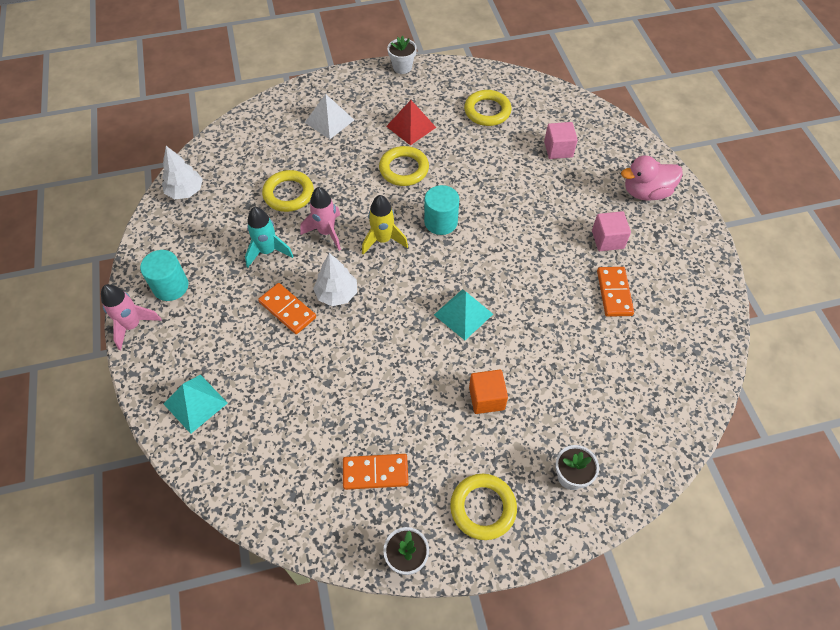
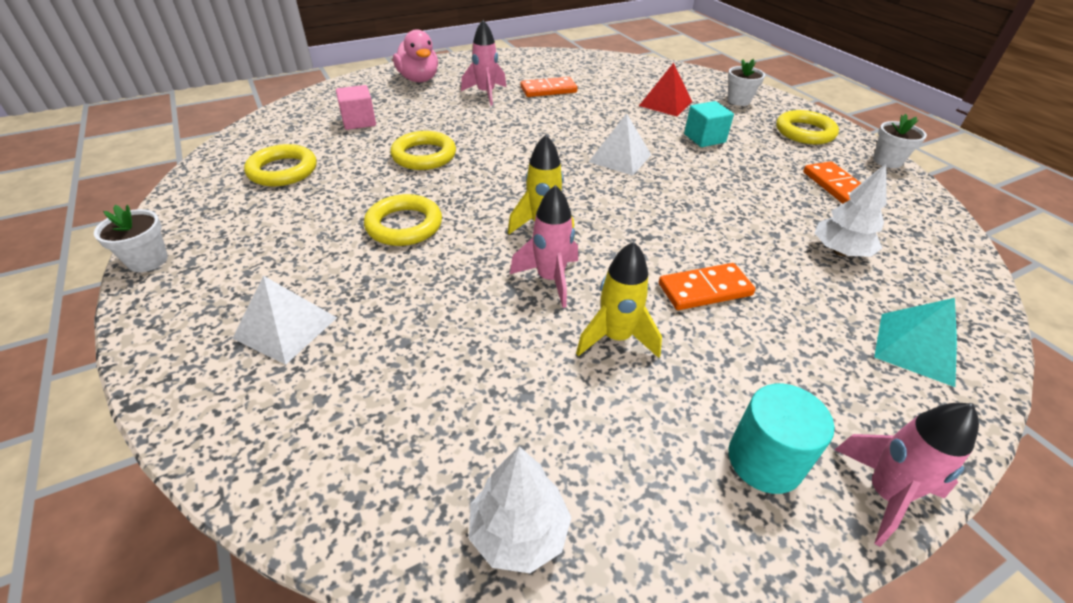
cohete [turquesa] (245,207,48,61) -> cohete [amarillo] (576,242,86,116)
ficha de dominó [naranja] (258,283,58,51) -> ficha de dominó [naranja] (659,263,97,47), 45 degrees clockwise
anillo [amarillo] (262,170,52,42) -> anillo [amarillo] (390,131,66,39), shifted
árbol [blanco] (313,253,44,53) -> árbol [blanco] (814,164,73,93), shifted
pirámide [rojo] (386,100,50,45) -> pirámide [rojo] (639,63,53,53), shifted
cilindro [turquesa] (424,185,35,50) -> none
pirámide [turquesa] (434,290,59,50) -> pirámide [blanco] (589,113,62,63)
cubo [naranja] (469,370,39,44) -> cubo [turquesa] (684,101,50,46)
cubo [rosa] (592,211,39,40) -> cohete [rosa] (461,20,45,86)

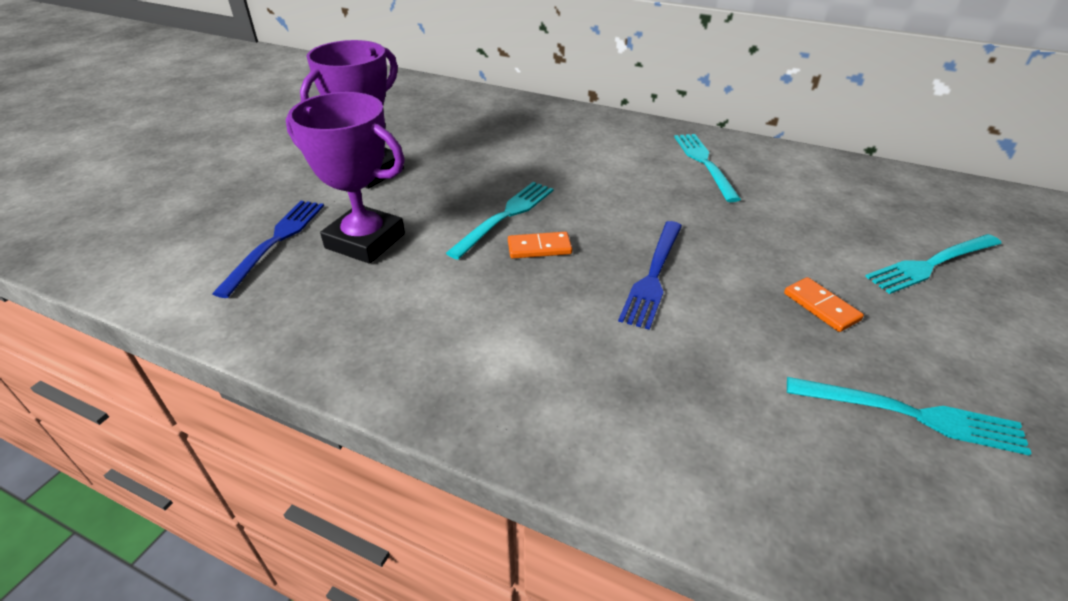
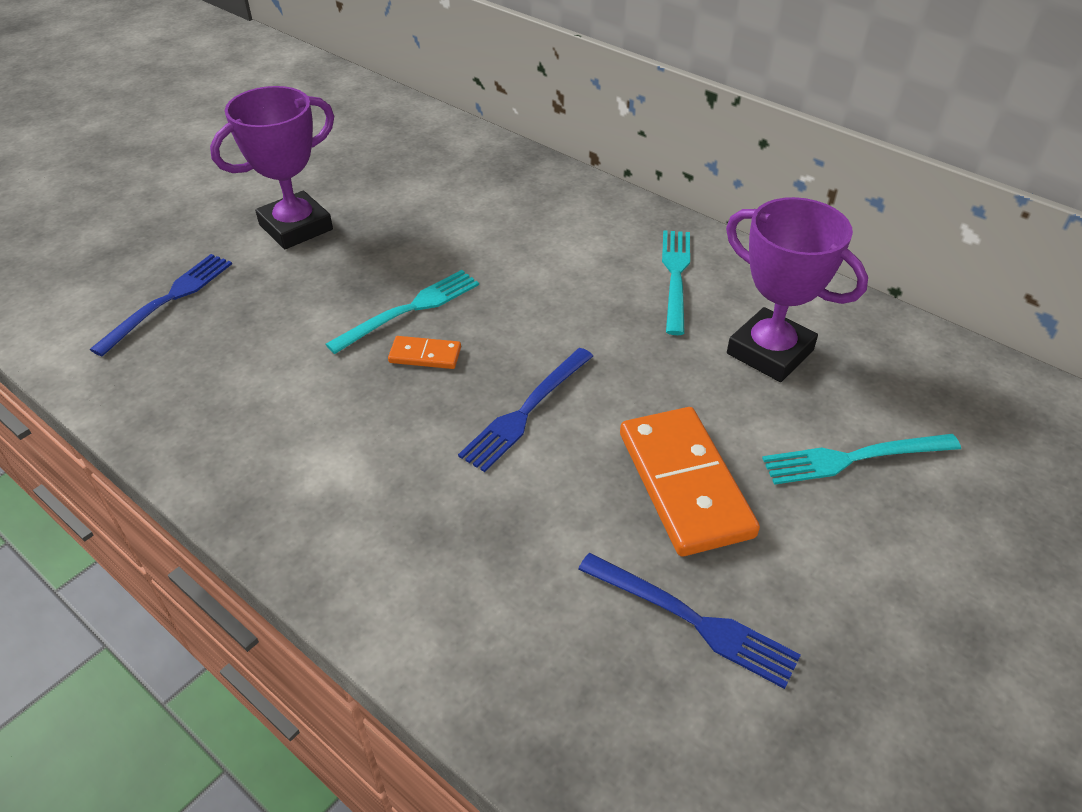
trofeo [morado] (286,92,119,172) -> trofeo [morado] (726,197,142,185), shifted
ficha de dominó [naranja] (784,277,80,55) -> ficha de dominó [naranja] (620,407,140,149), x2.14
tenedor [turquesa] (787,377,244,79) -> tenedor [azul] (578,553,223,136)

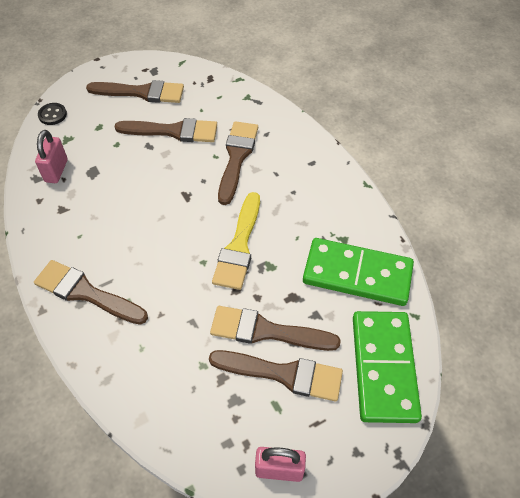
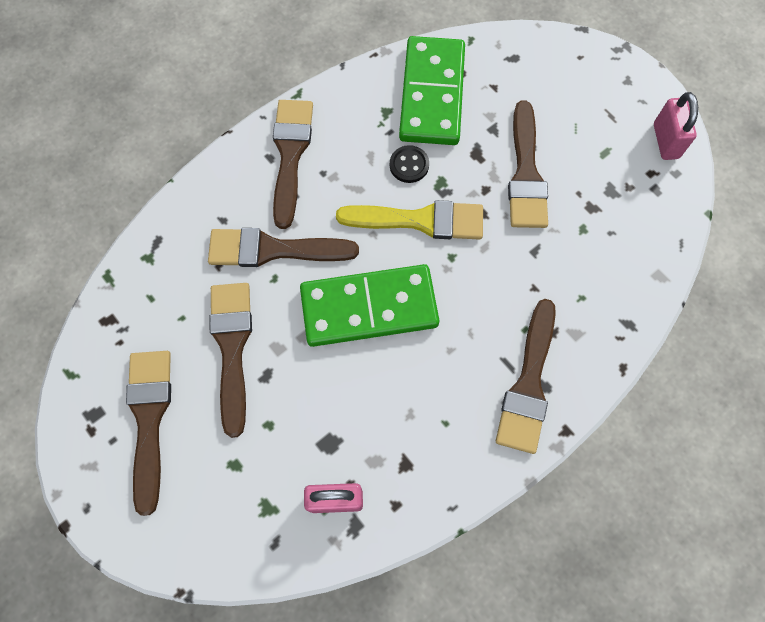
botón [negro] (38,103,29,22) -> botón [negro] (390,145,39,38), shifted
pincel [marrón] (209,350,134,51) -> pincel [marrón] (273,100,40,129), shifted
ficha de dominó [verde] (353,311,69,112) -> ficha de dominó [verde] (300,264,139,83), shifted

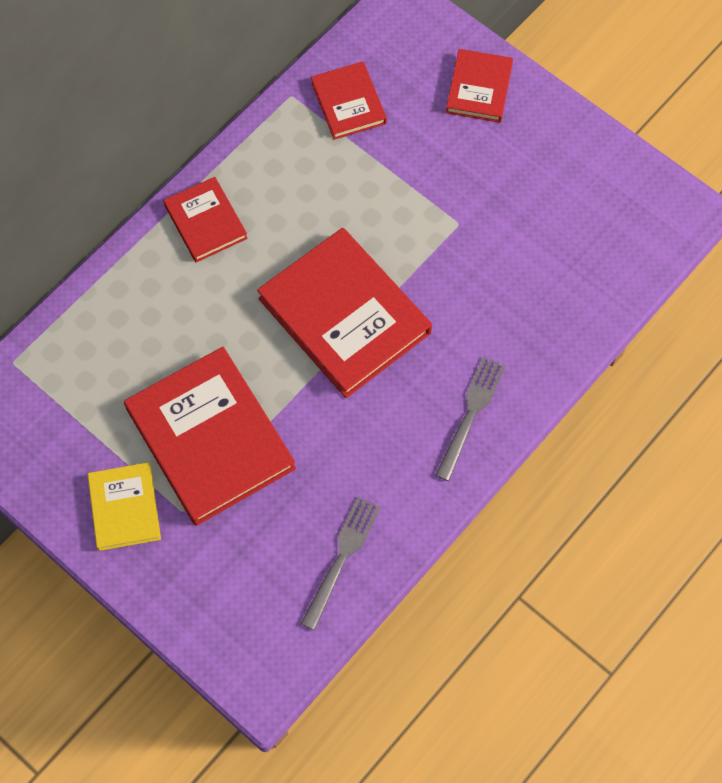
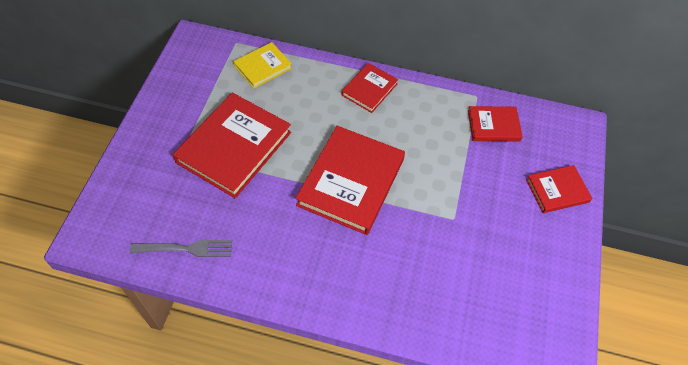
libro [amarillo] (88,462,73,89) -> libro [amarillo] (233,42,59,47), shifted
libro [rojo] (311,61,76,79) -> libro [rojo] (468,106,55,36), 45 degrees clockwise
tenedor [gris] (435,356,71,125) -> none

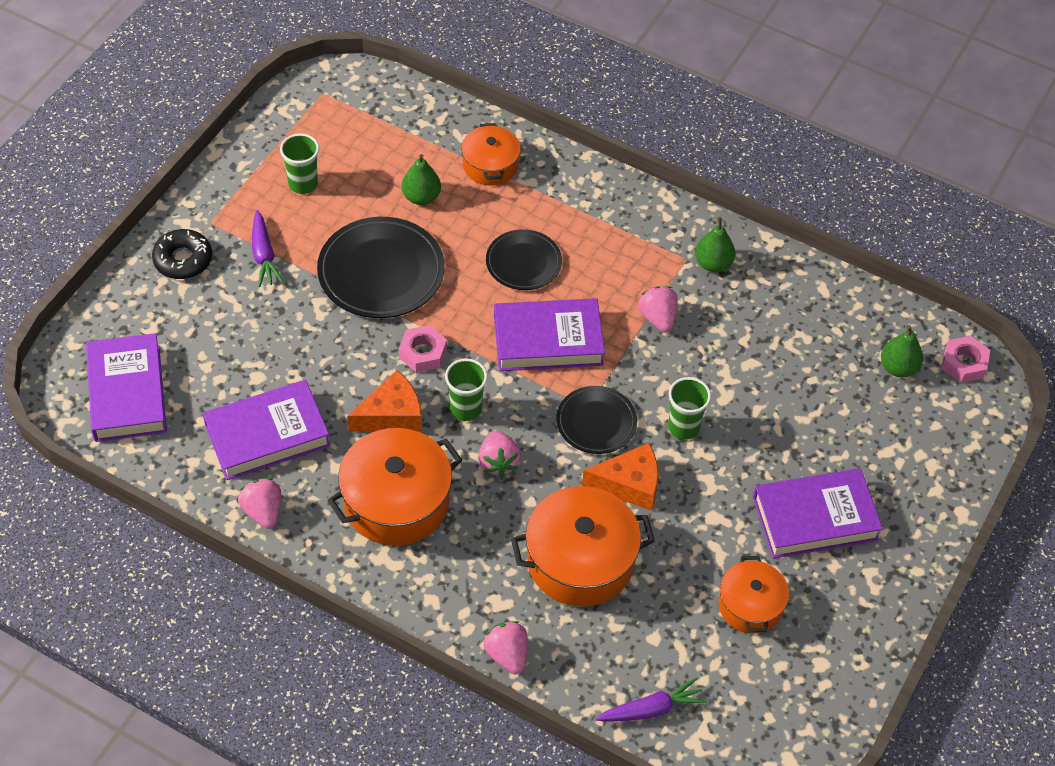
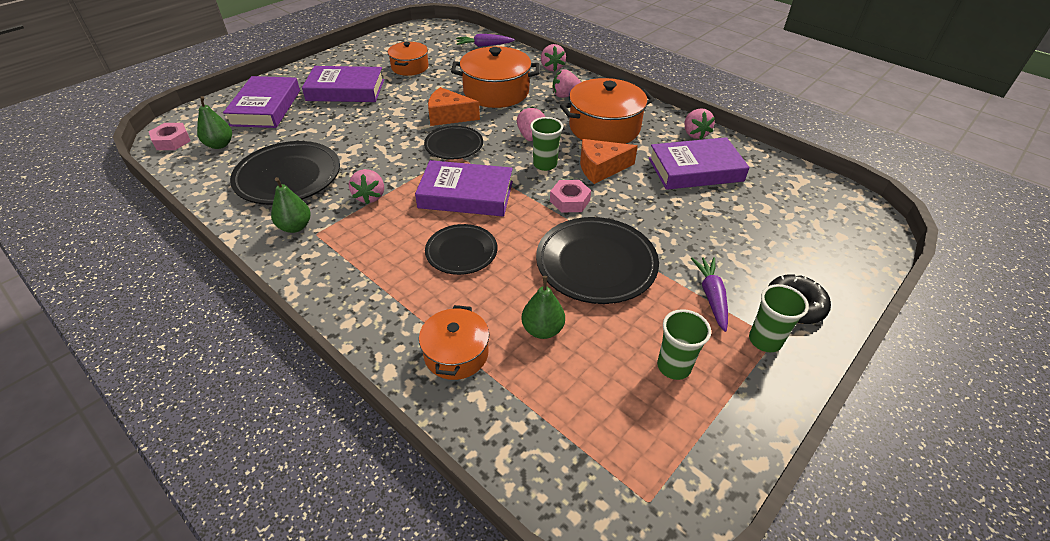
libro [morado] (86,333,81,109) -> libro [morado] (223,76,77,52), shifted
vaso [verde] (668,377,43,63) -> vaso [verde] (749,284,60,68), shifted
none -> plato [negro] (230,141,110,64)
none -> fresa [rosa] (553,69,28,29)

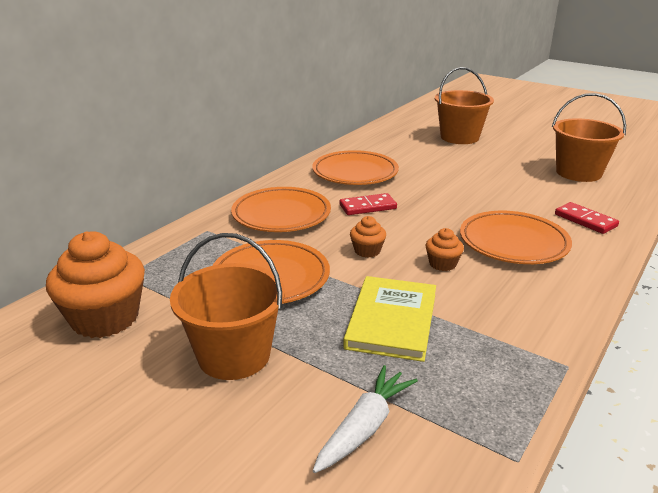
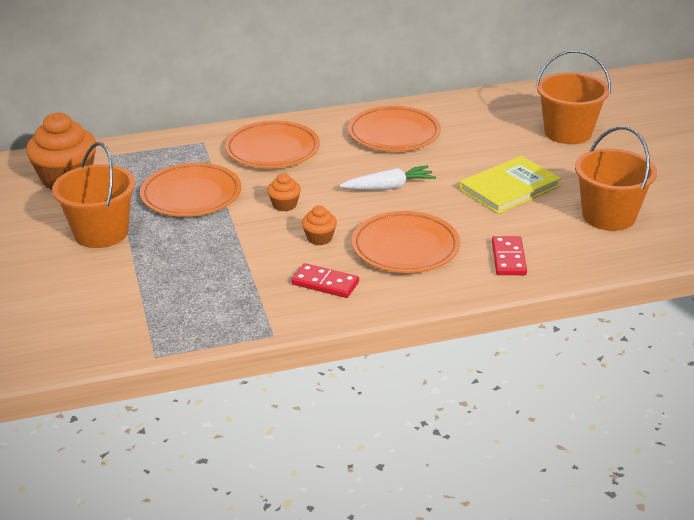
zanahoria [blanco] (313,365,105,108) -> zanahoria [blanco] (339,165,97,25), shifted
ficha de dominó [rojo] (340,193,57,22) -> ficha de dominó [rojo] (292,263,67,35), shifted
libro [amarillo] (343,276,93,86) -> libro [amarillo] (459,156,102,58), shifted

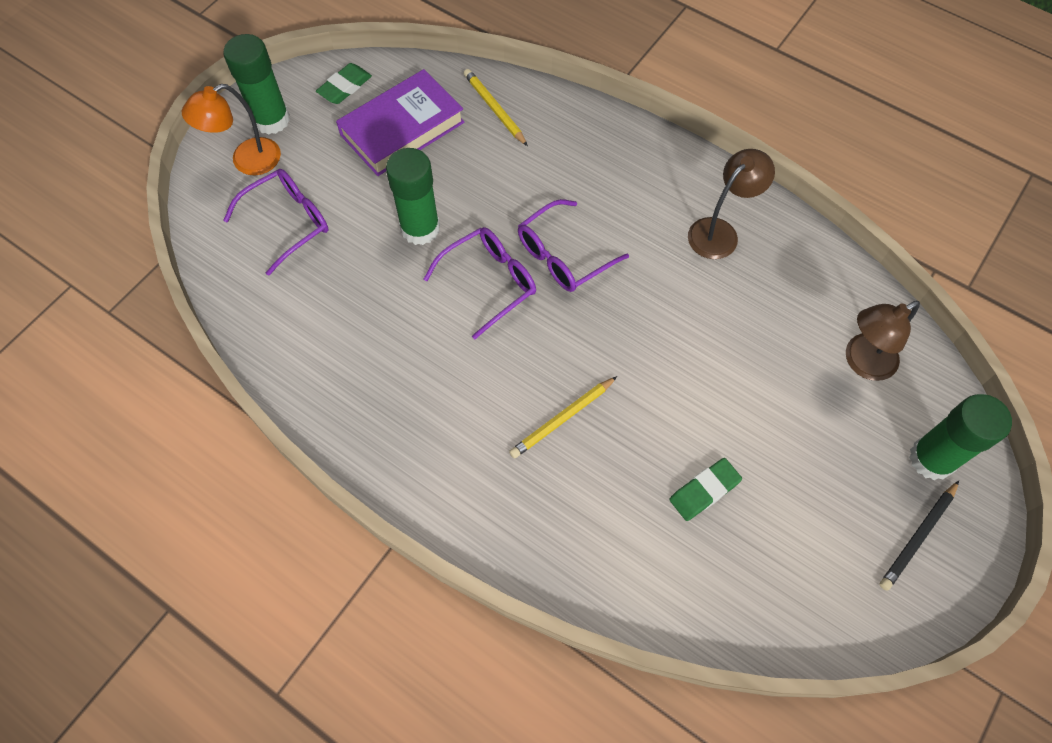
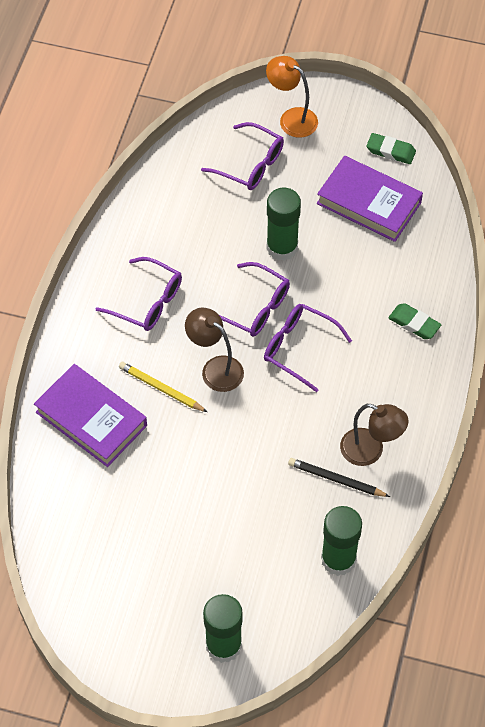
barra de pegamento [verde] (223,34,67,101) -> barra de pegamento [verde] (321,506,41,70), shifted
lápiz [amarillo] (464,69,64,77) -> none
goma de borrar [verde] (669,458,73,63) -> goma de borrar [verde] (388,303,53,36), shifted
lámpara [marrón] (846,301,74,80) -> lámpara [marrón] (185,308,59,84), shifted
lápiz [negro] (879,481,80,110) -> lápiz [negro] (288,458,102,39), shifted
none -> libro [morado] (34,364,113,103)
none -> gafas [morado] (96,257,86,74)

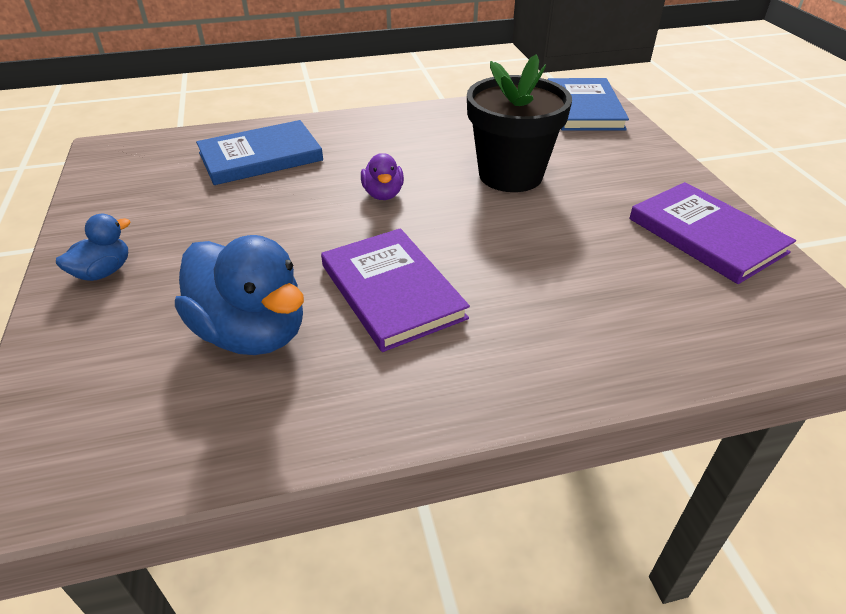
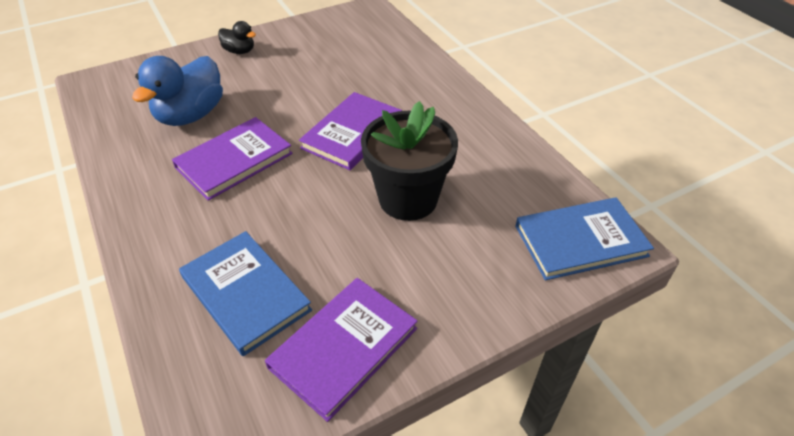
pato [azul] (56,214,74,67) -> pato [negro] (218,21,38,33)
libro [azul] (196,120,127,65) -> libro [azul] (179,231,133,125), shifted
pato [morado] (361,153,43,47) -> libro [morado] (299,92,103,78)

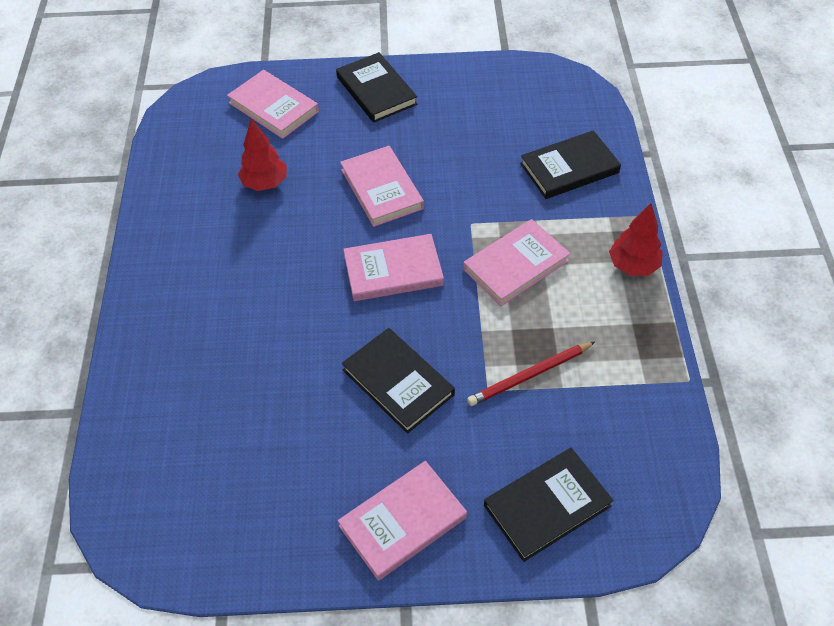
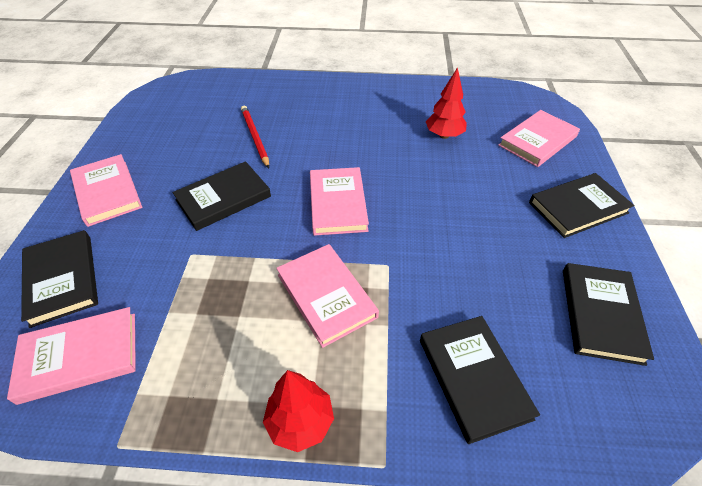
libro [rosa] (340,146,84,81) -> libro [rosa] (7,307,129,98), shifted
lápiz [rojo] (467,342,128,64) -> lápiz [rojo] (241,106,28,62), shifted
none -> libro [negro] (563,263,91,103)

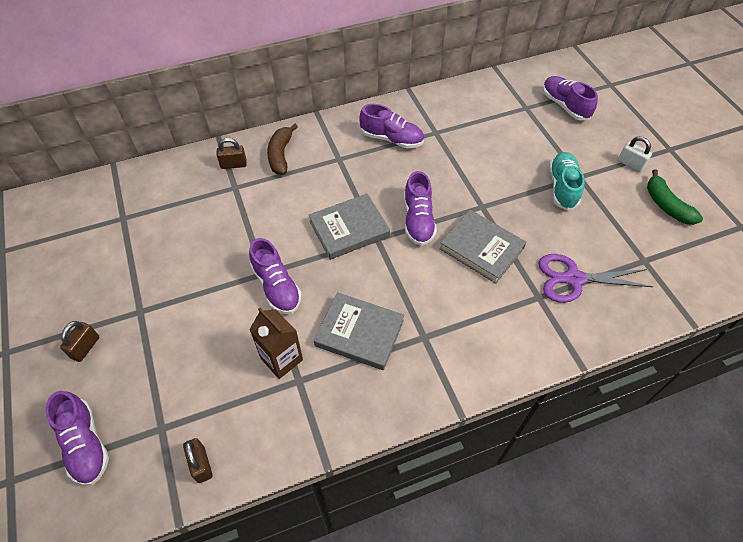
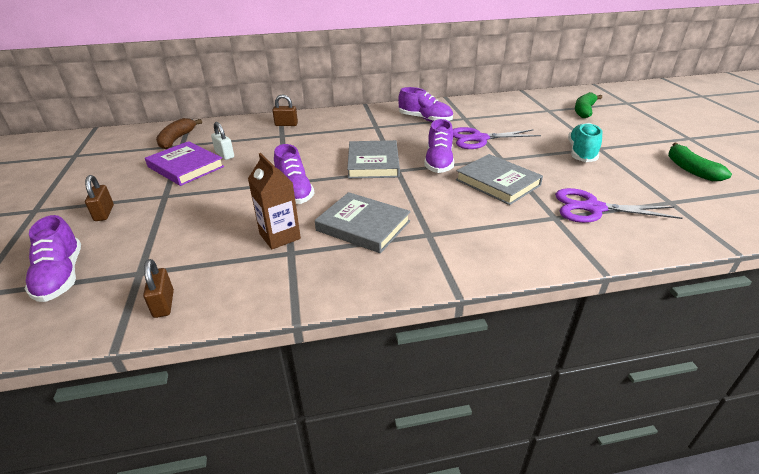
candado [marrón] (60,321,39,41) -> candado [marrón] (85,175,29,46), 45 degrees counterclockwise
plátano [marrón] (267,124,31,51) -> plátano [marrón] (156,118,46,32), shifted
libro [gris] (309,193,81,67) -> libro [gris] (347,140,53,39), 75 degrees counterclockwise
zapato [morado] (542,76,56,45) -> plátano [verde] (575,92,27,26)
candado [blanco] (618,136,34,36) -> candado [blanco] (211,122,23,38), shifted
none -> libro [morado] (145,141,79,45)
none -> tijeras [morado] (453,127,88,22)

